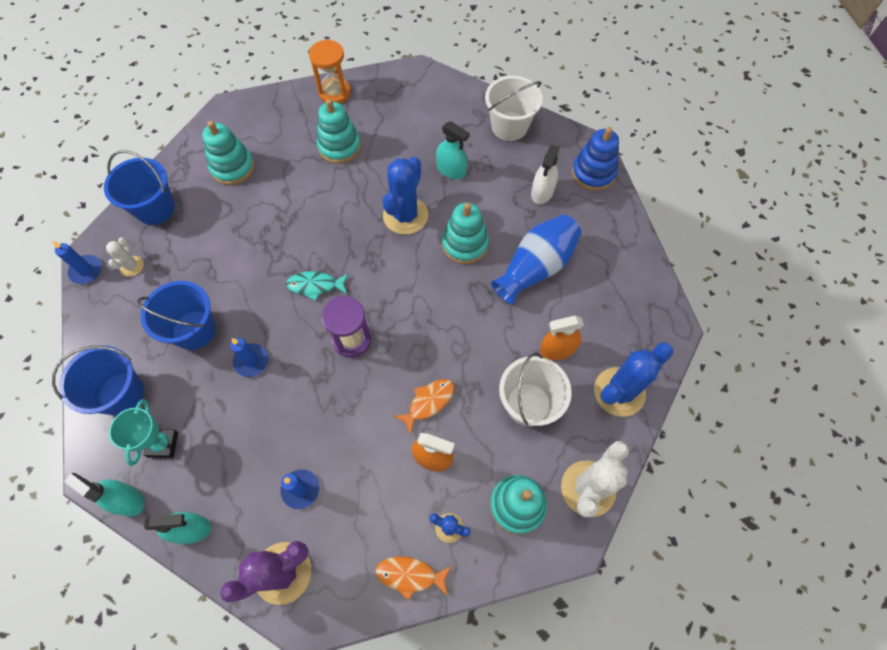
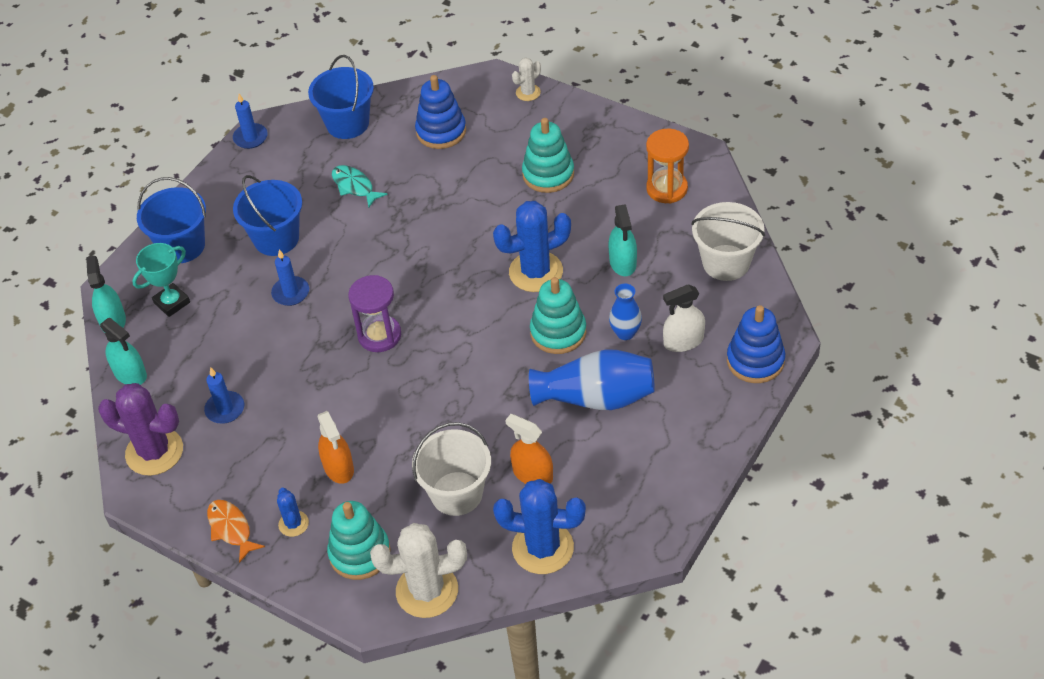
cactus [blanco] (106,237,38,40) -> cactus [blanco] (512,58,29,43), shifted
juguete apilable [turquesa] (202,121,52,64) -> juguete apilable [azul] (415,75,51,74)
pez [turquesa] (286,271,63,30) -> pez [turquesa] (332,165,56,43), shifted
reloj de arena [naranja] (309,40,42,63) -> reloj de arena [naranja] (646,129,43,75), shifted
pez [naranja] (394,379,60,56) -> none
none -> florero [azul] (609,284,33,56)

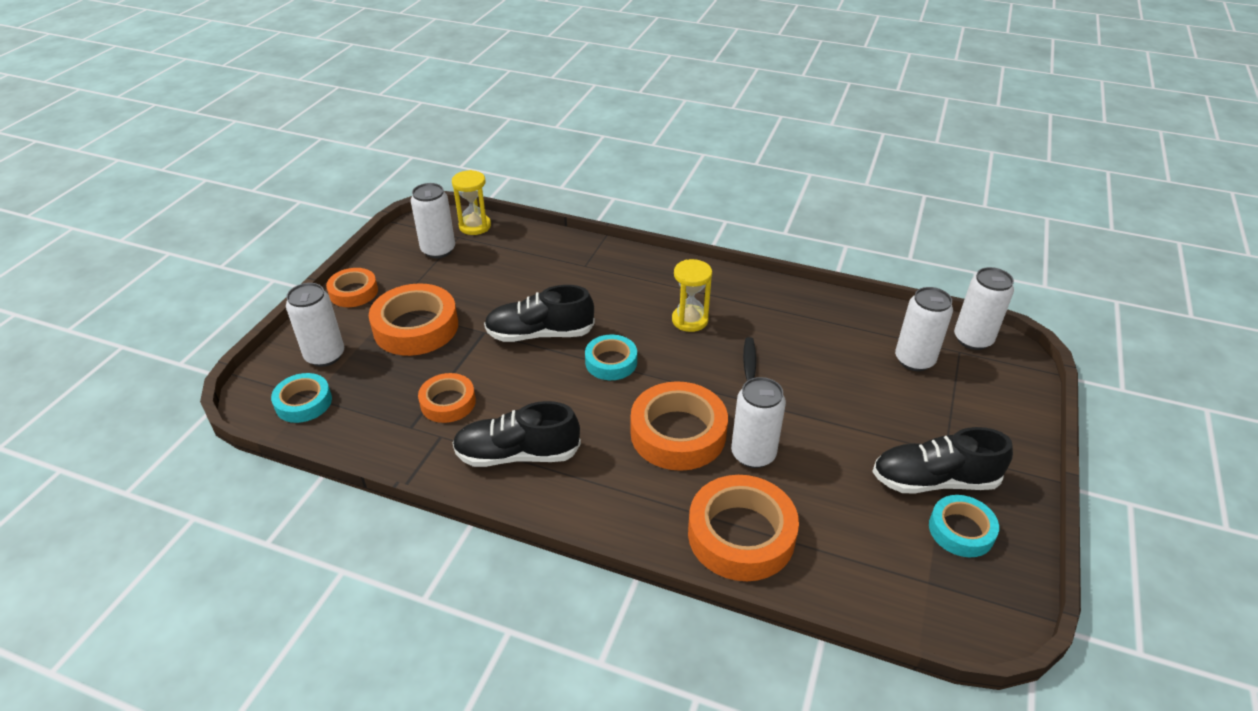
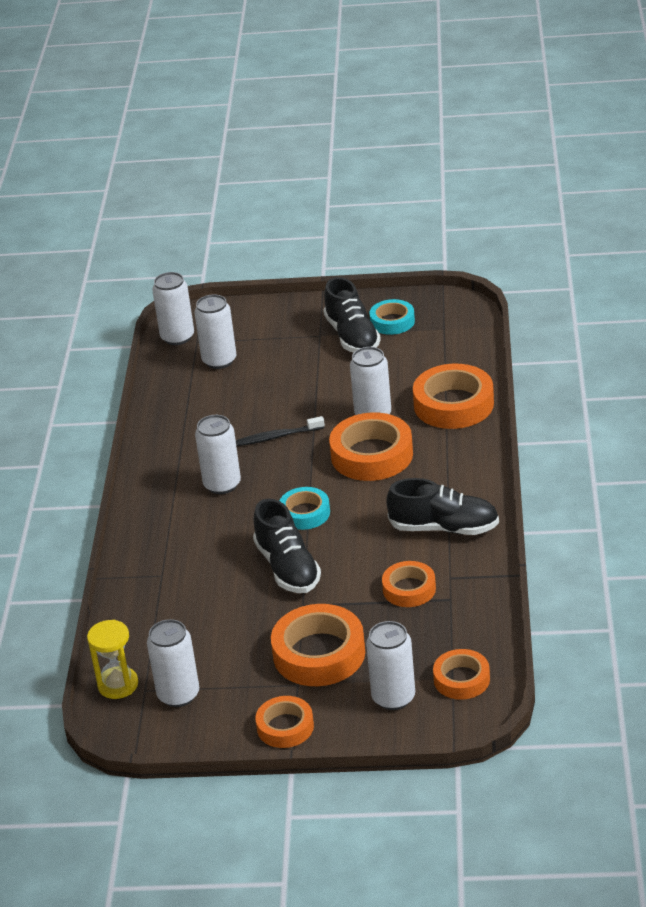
cinta adhesiva [turquesa] (271,373,61,50) -> cinta adhesiva [naranja] (433,649,57,51)
zapato [negro] (452,401,129,66) -> zapato [negro] (386,478,113,57), 60 degrees counterclockwise
reloj de arena [amarillo] (672,259,40,73) -> lata [blanco] (195,415,46,79)

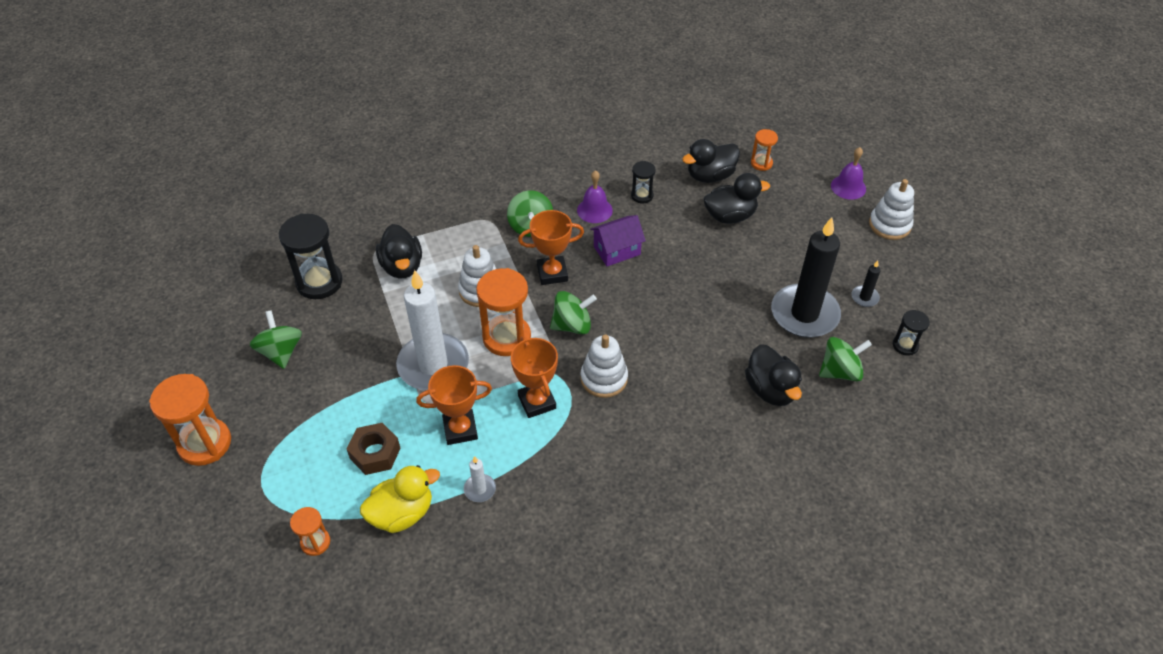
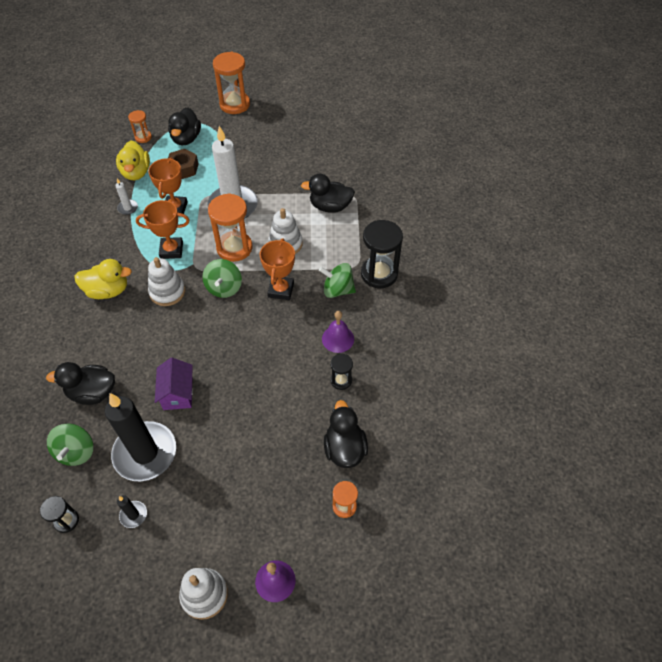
peonza [verde] (250,310,52,59) -> none
reloj de arena [negro] (279,214,63,85) -> reloj de arena [negro] (361,220,42,68), shifted
casa [morado] (590,215,56,51) -> casa [morado] (155,358,38,52), shifted
pato [negro] (704,173,66,51) -> pato [negro] (168,107,33,38), shifted
none -> pato [amarillo] (74,259,58,40)

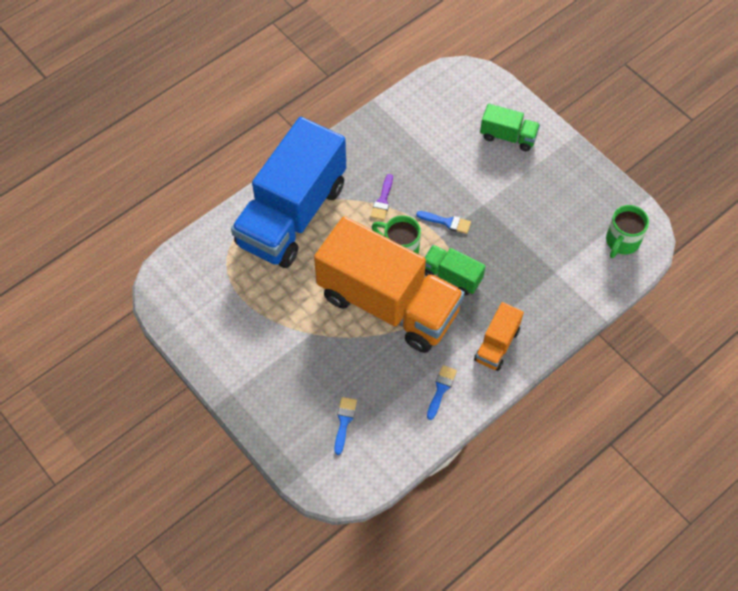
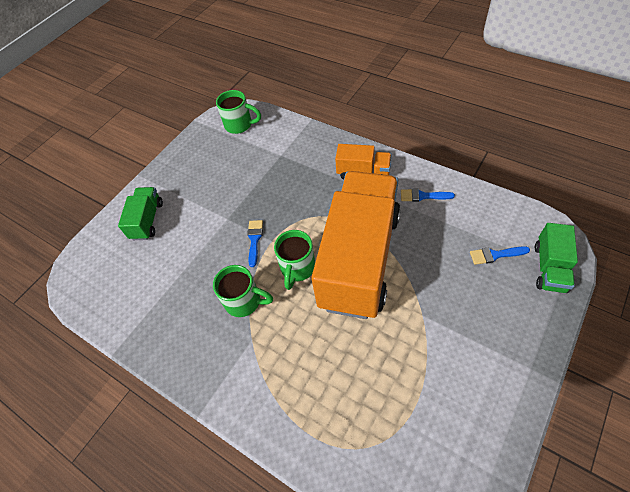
camión [azul] (231,117,115,151) -> none
pincel [morado] (371,174,22,46) -> taza [verde] (213,265,60,52)
camión [verde] (424,245,61,50) -> camión [verde] (535,223,43,70), shifted

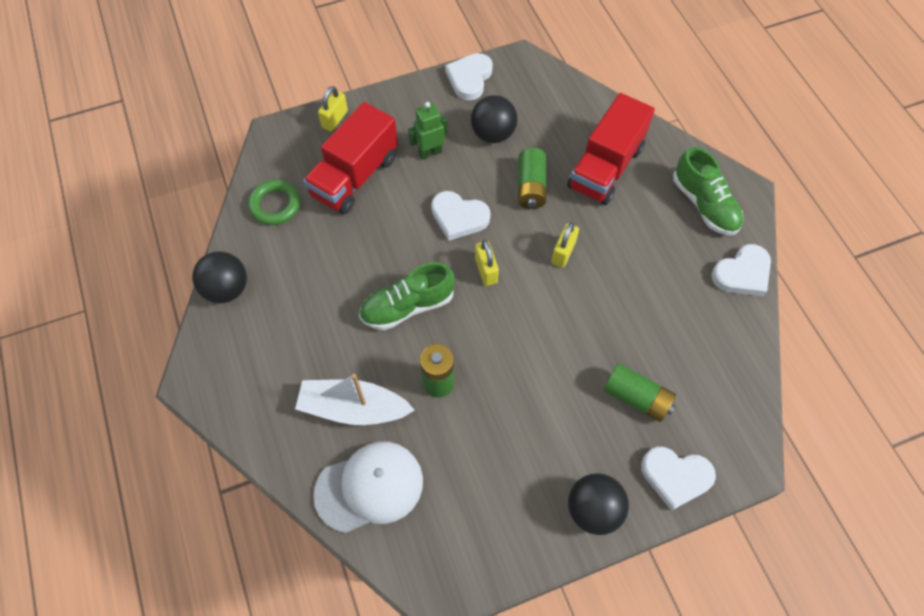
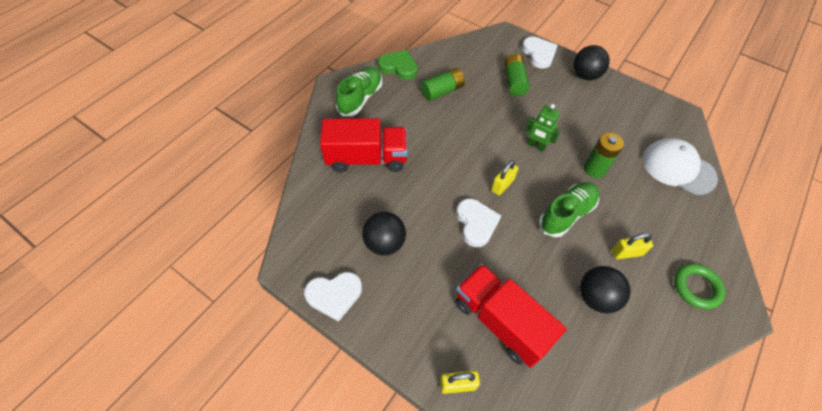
pelota [negro] (192,252,55,51) -> pelota [negro] (580,266,51,47), shifted
anillo [verde] (248,180,52,45) -> anillo [verde] (674,263,51,46), shifted
barco [blanco] (295,374,120,51) -> none
camión [rojo] (303,102,95,112) -> camión [rojo] (455,264,111,104), 135 degrees counterclockwise
zapato [verde] (359,262,96,68) -> zapato [verde] (539,182,60,55), 75 degrees counterclockwise
robot [verde] (408,102,40,58) -> robot [verde] (525,104,36,48), shifted
pila [verde] (518,148,28,61) -> pila [verde] (421,68,44,33), shifted
candado [amarillo] (551,222,28,46) -> candado [amarillo] (612,233,41,26), shifted
corazón [blanco] (711,244,60,52) -> corazón [verde] (378,50,40,30)

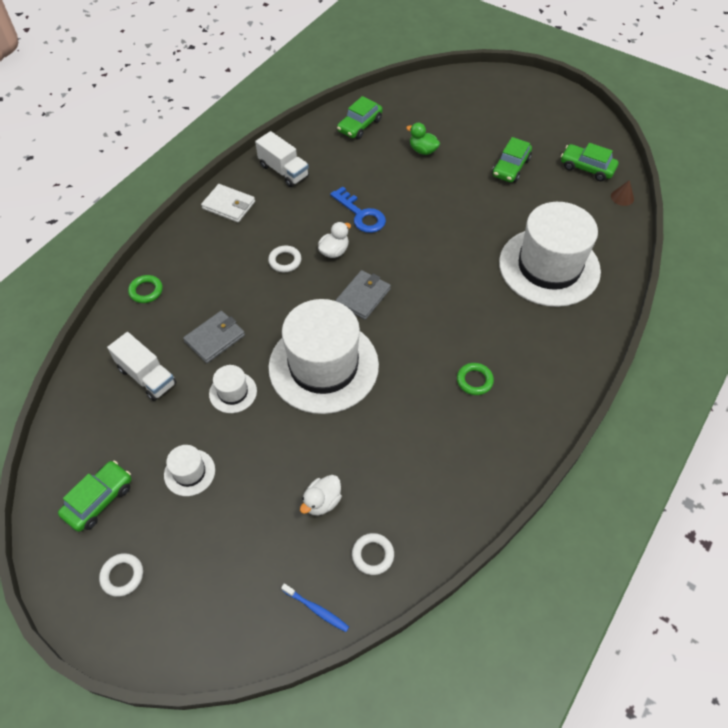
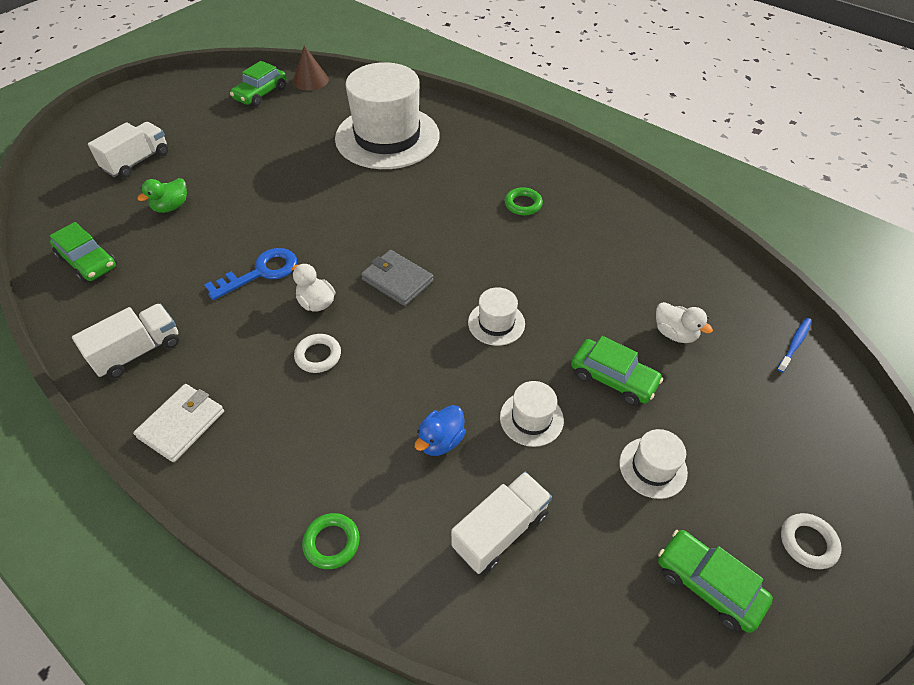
cartera [gris] (183,311,62,52) -> pato [azul] (415,405,51,51)
sombrero [blanco] (268,299,111,115) -> sombrero [blanco] (468,287,57,59), x0.42
anillo [blanco] (352,533,42,42) -> none
coche [verde] (492,137,40,46) -> coche [verde] (571,336,92,69), shifted
cono [marrón] (611,180,23,26) -> cono [marrón] (293,45,36,45), x1.54
none -> camión [blanco] (88,122,80,56)

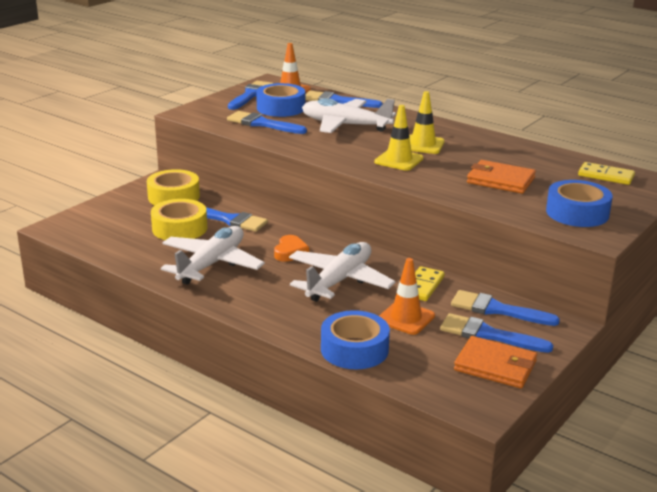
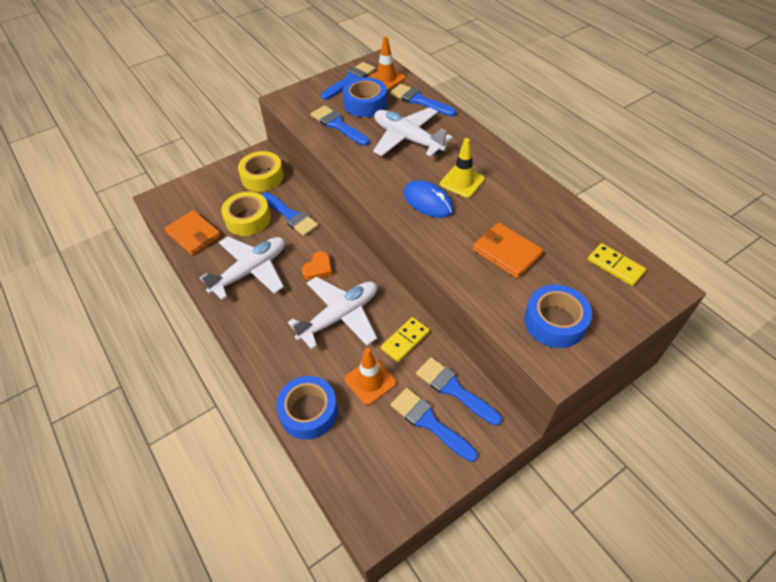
cono de tráfico [amarillo] (374,105,49,66) -> ratón [azul] (403,180,51,38)
cartera [naranja] (454,336,83,52) -> cartera [naranja] (164,210,57,45), shifted

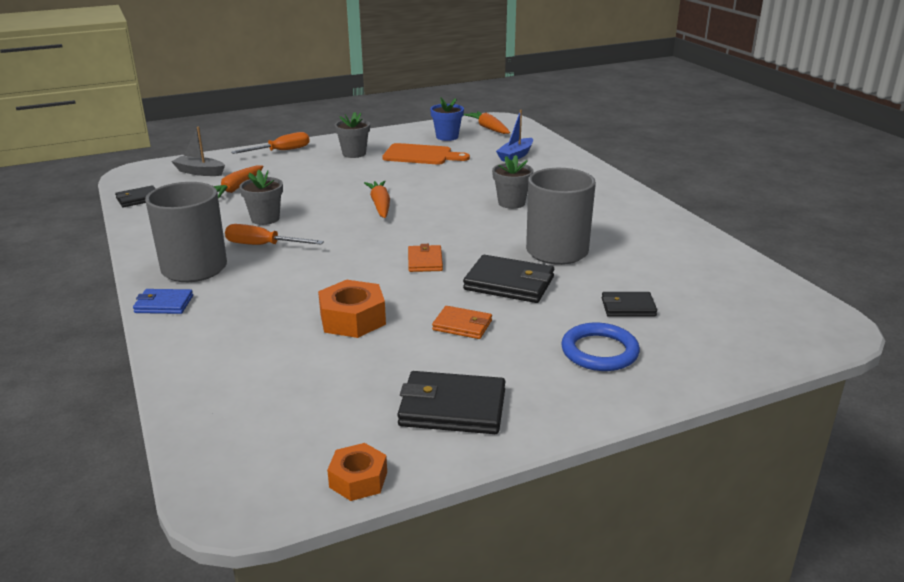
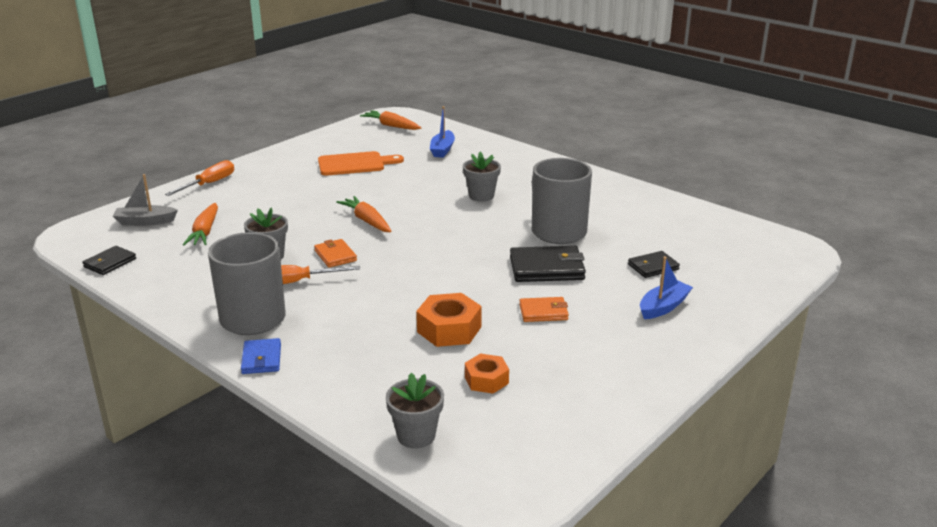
cartera [azul] (133,289,60,25) -> cartera [azul] (241,338,40,36), 75 degrees counterclockwise
tuerca [naranja] (327,443,60,58) -> tuerca [naranja] (465,354,44,40), shifted
maceta [gris] (335,112,35,46) -> maceta [gris] (386,373,58,75), shifted
cartera [negro] (397,371,108,63) -> none
cartera [naranja] (408,244,35,28) -> cartera [naranja] (314,239,43,29), shifted
maceta [azul] (430,97,34,44) -> none
anillo [azul] (561,323,79,48) -> barco [azul] (640,257,53,62)

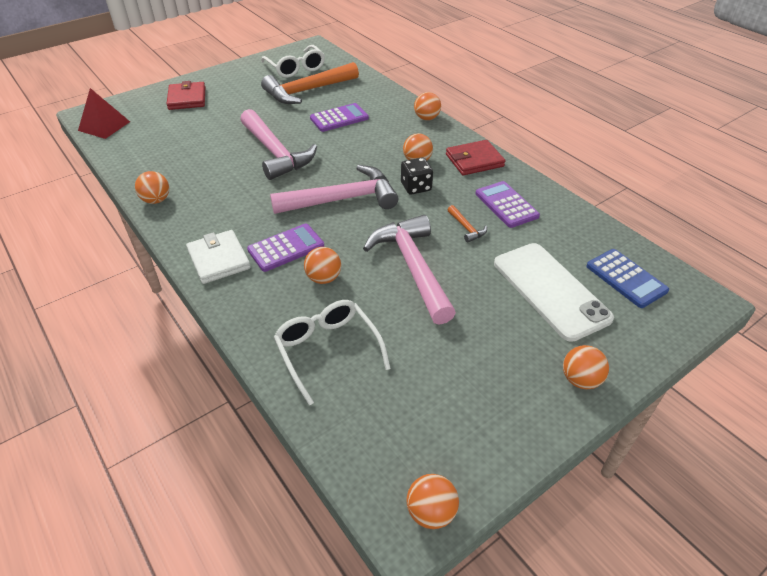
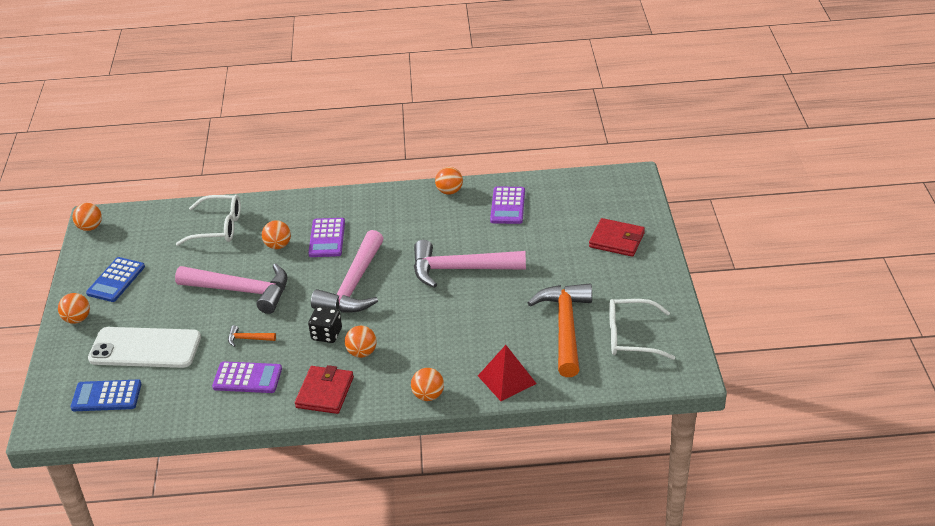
pirámide [rojo] (78,88,52,51) -> pirámide [rojo] (478,345,59,56), shifted
cartera [blanco] (186,230,65,54) -> none
calculadora [morado] (310,103,59,29) -> calculadora [morado] (490,186,35,38), shifted
none -> calculadora [azul] (86,257,59,45)

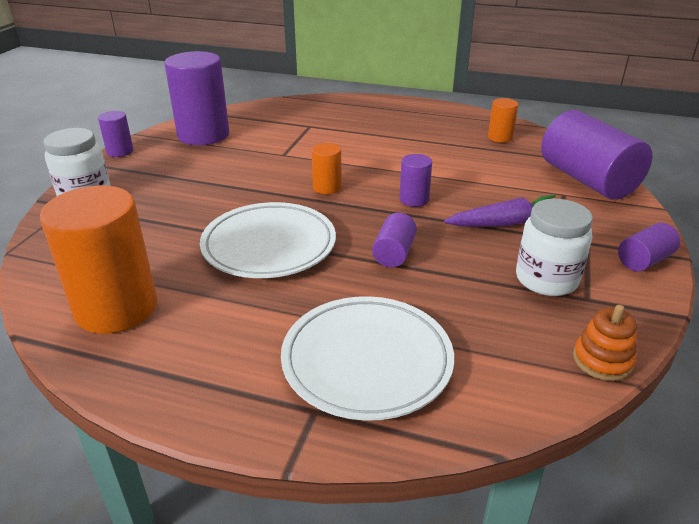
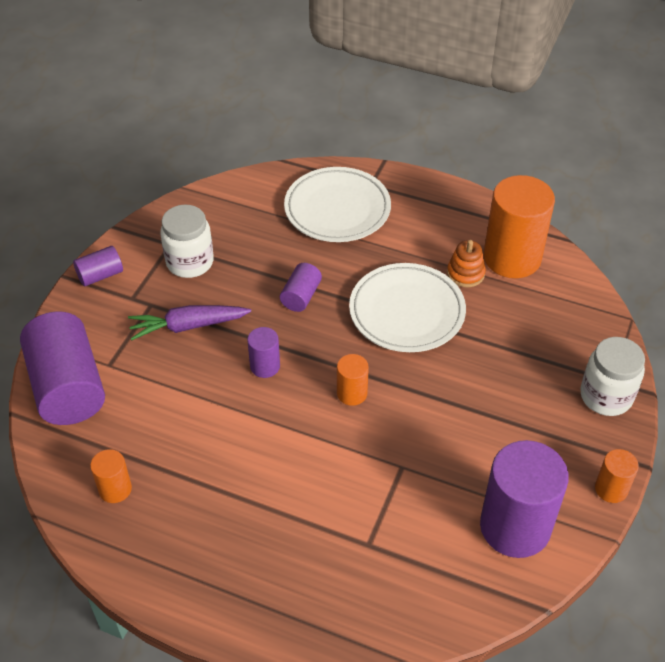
cilindro [morado] (98,111,36,46) -> cilindro [naranja] (595,449,44,54)
juguete apilable [naranja] (573,305,64,76) -> juguete apilable [naranja] (447,240,39,47), shifted

